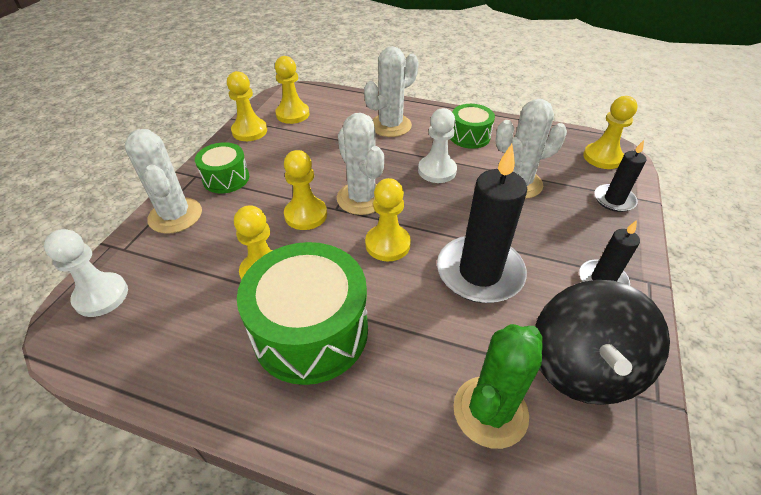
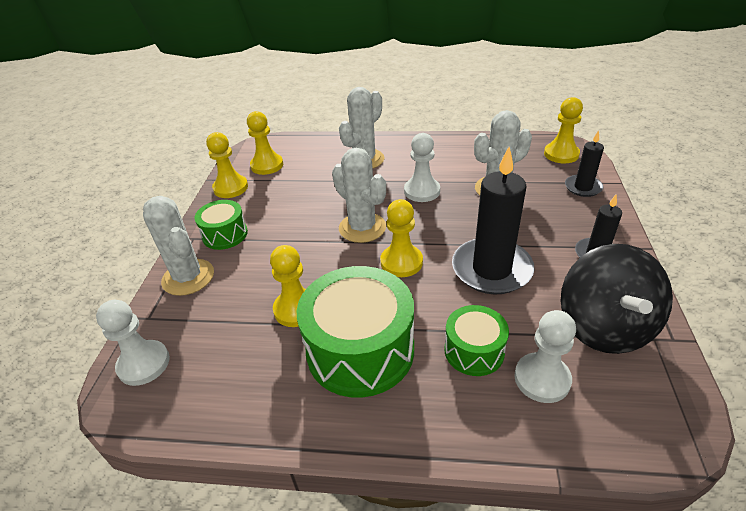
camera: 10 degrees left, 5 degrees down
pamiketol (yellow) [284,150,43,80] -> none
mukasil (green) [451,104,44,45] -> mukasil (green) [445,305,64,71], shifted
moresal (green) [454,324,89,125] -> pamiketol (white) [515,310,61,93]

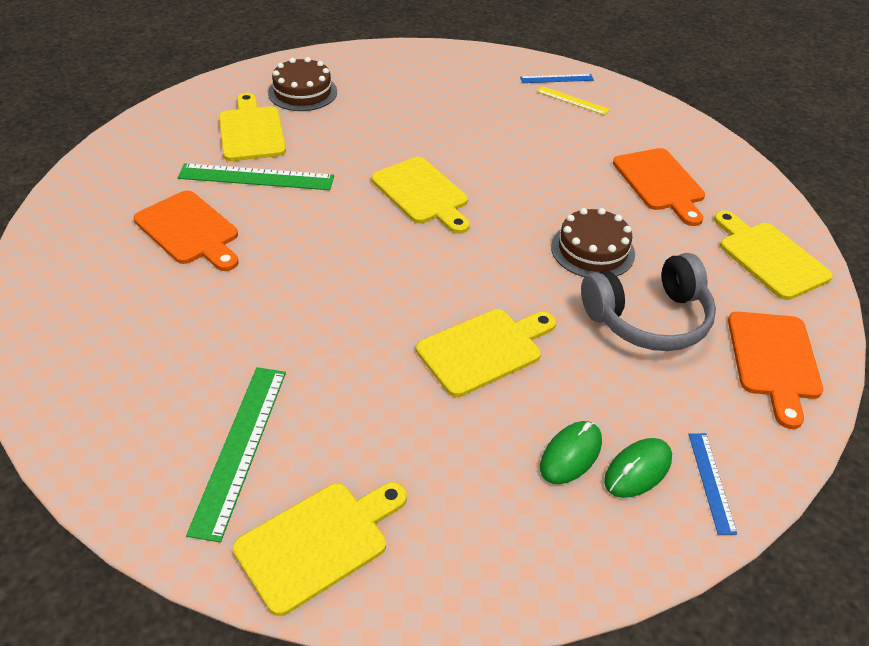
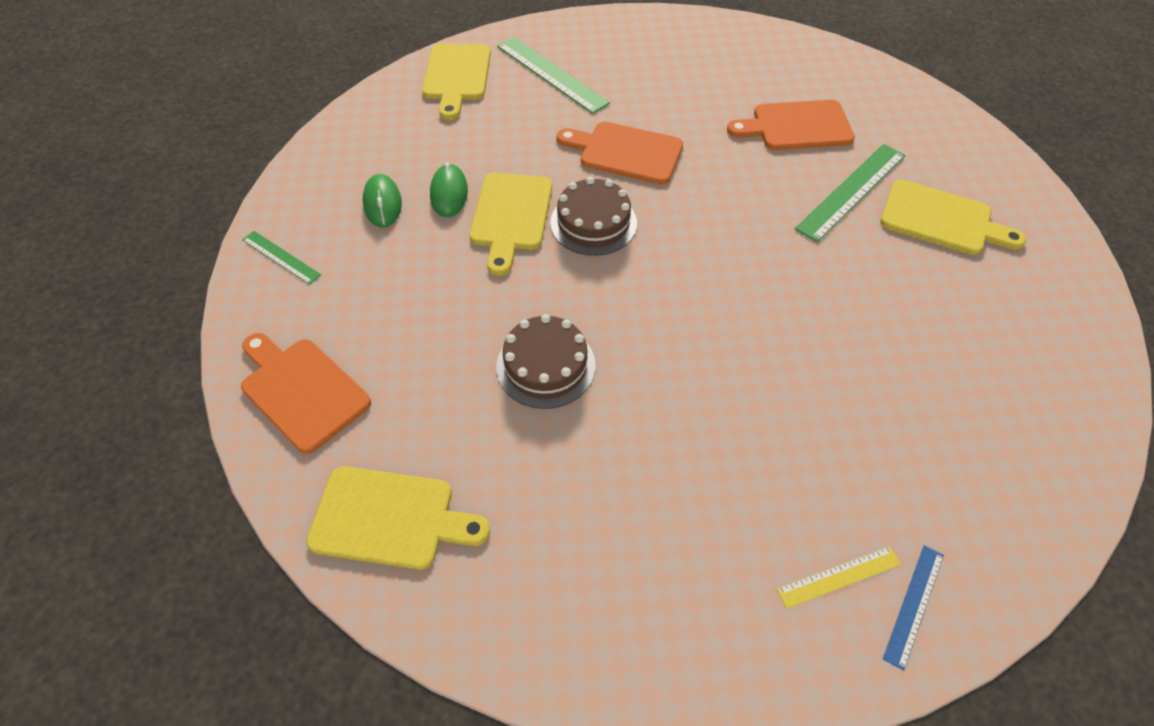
camera: 130 degrees right, 10 degrees up
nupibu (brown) [268,57,69,54] -> nupibu (brown) [550,177,87,79], shifted
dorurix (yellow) [371,157,99,77] -> none
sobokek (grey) [581,253,135,98] -> none
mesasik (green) [604,438,68,60] -> mesasik (green) [430,162,38,55], shifted
dorurix (orange) [613,148,92,78] -> dorurix (orange) [557,122,126,63], shifted
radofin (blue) [688,433,49,102] -> radofin (green) [242,231,79,54]

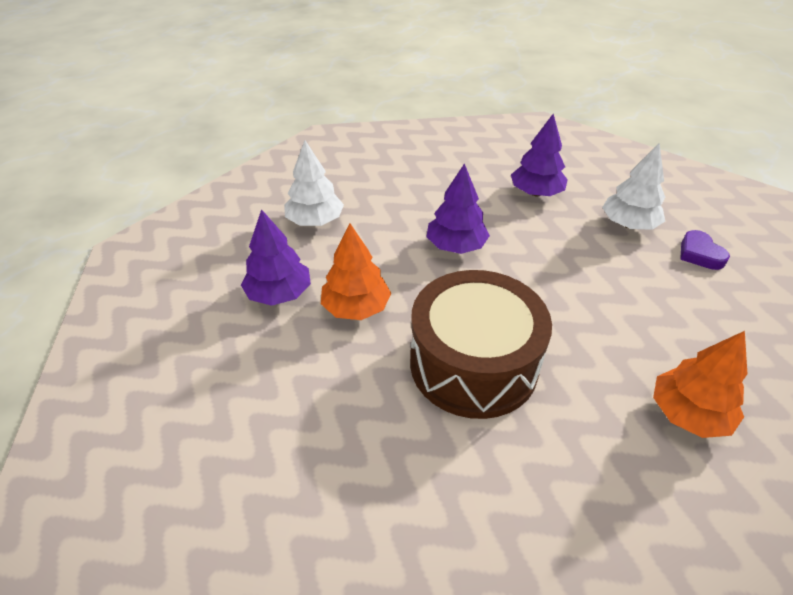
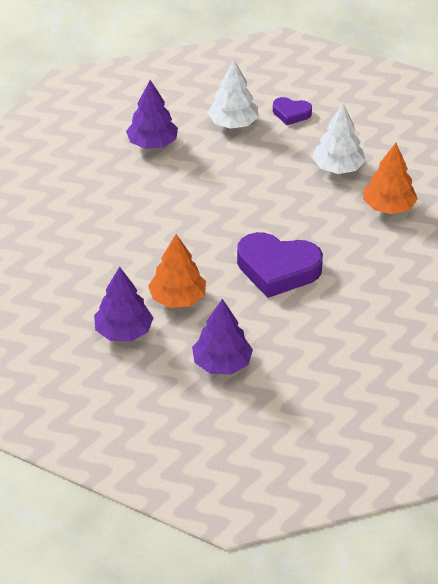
camera: 55 degrees left, 0 degrees up
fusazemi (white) [284,140,60,86] -> fusazemi (white) [312,104,54,70], shifted
mukasil (brown) [410,270,142,149] -> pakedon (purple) [237,232,86,66]
fusazemi (purple) [426,163,64,91] -> fusazemi (purple) [192,299,61,76], shifted

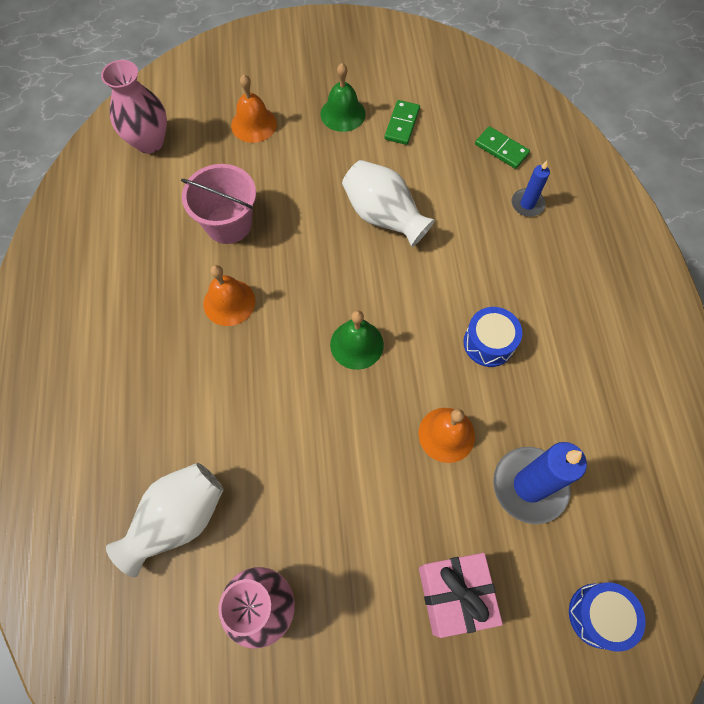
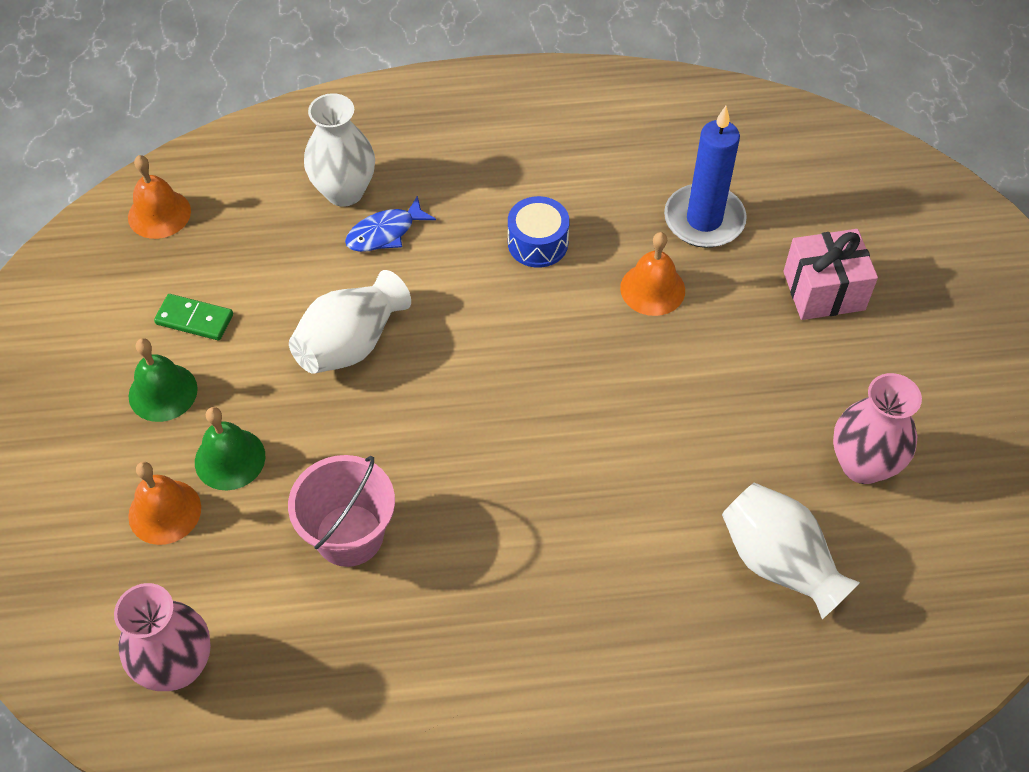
camera: 90 degrees left, 10 degrees down
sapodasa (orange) [203,265,52,61] -> sapodasa (orange) [128,155,63,84], shifted
sapodasa (green) [330,310,54,60] -> sapodasa (green) [195,407,70,83], shifted
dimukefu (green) [475,126,55,43] -> none
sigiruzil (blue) [511,161,39,55] -> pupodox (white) [304,93,71,114]
mukasil (blue) [569,582,77,70] -> none
none -> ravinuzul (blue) [345,196,91,56]

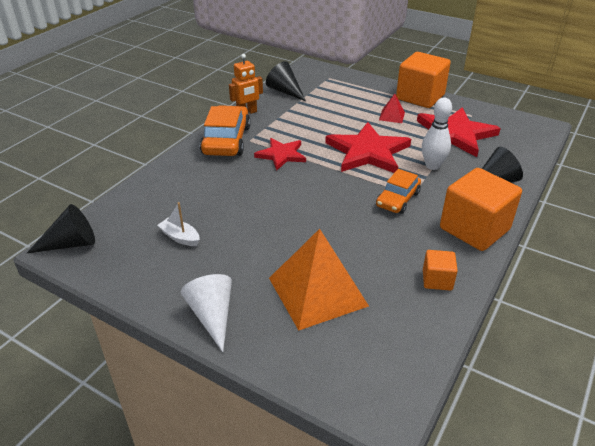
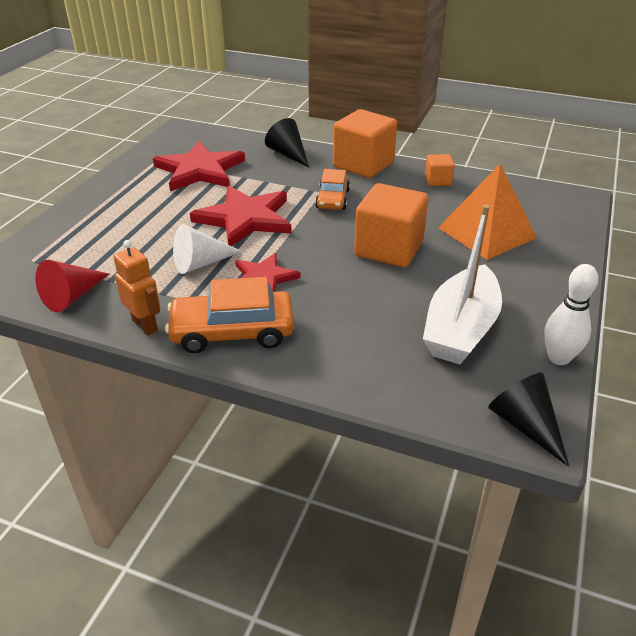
camera: 100 degrees left, 0 degrees up
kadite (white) [157,202,43,44] -> kadite (white) [423,205,79,159], x2.32
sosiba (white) [181,274,51,78] -> sosiba (white) [173,224,69,50], shifted
sosiba (black) [266,61,40,40] -> sosiba (red) [35,260,74,52]
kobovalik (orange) [376,169,45,45] -> kobovalik (orange) [315,169,35,41], 75 degrees clockwise
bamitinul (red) [379,94,26,29] -> none
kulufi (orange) [396,52,55,56] -> kulufi (orange) [354,183,74,84], shifted
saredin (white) [422,97,30,73] -> saredin (white) [544,264,54,101], shifted

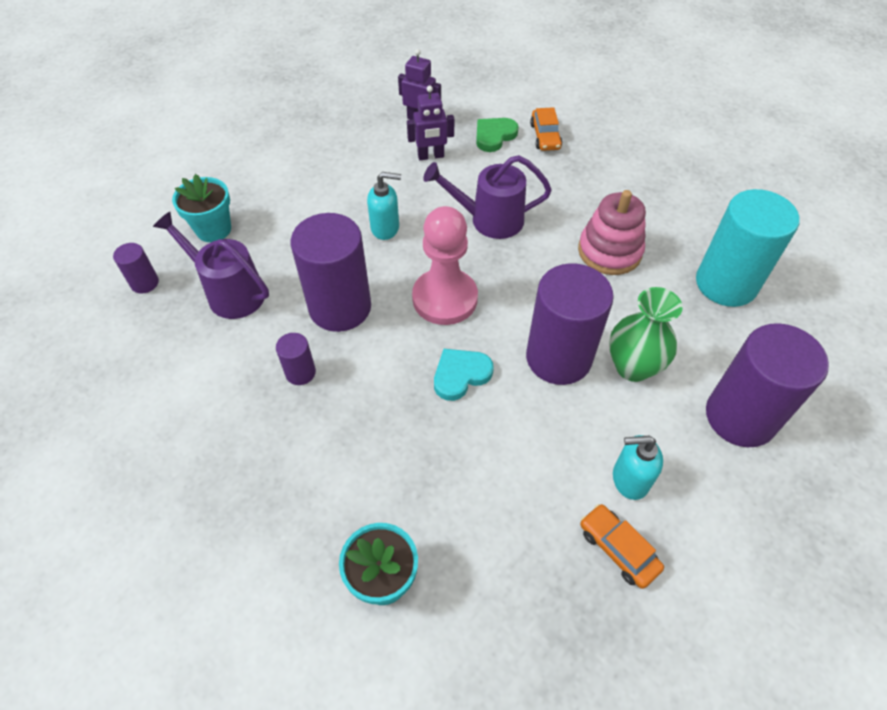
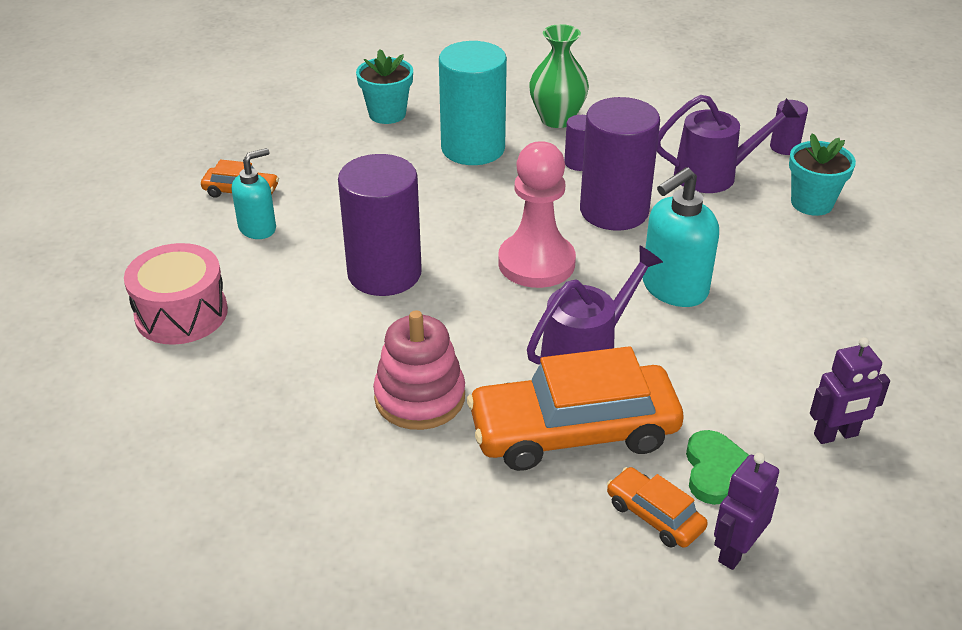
camera: 140 degrees right, 15 degrees down
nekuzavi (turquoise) [367,172,34,68] -> nekuzavi (turquoise) [643,167,76,140], x1.55
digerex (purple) [407,86,47,74] -> digerex (purple) [714,453,65,117], shifted
pakedon (turquoise) [434,349,60,52] -> none
pupodox (green) [609,287,74,95] -> pupodox (green) [529,24,60,104], shifted
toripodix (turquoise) [696,189,104,118] -> toripodix (turquoise) [439,41,68,124], shifted
toripodix (purple) [706,323,123,124] -> mukasil (pink) [124,243,104,102]
none -> kobovalik (orange) [467,346,216,125]

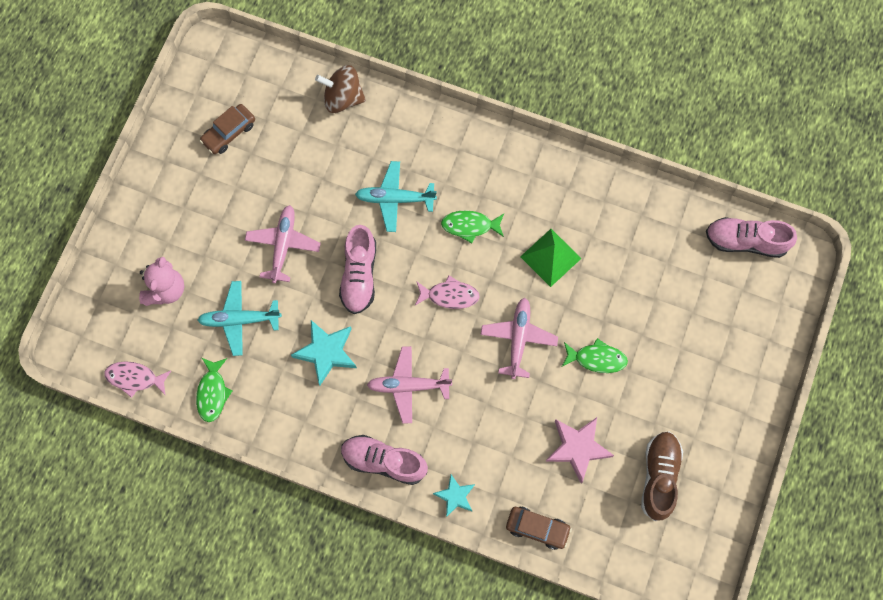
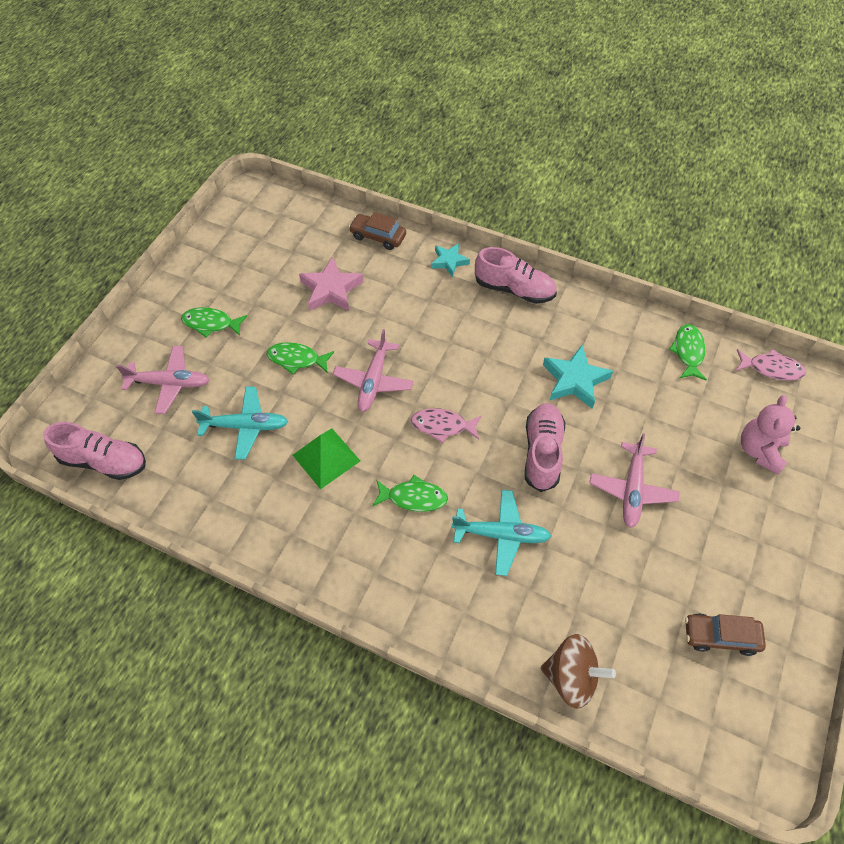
camera: 175 degrees left, 15 degrees down
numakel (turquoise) [197,281,85,75] -> numakel (turquoise) [192,387,96,73], shifted
kobovalik (brown) [200,104,55,50] -> kobovalik (brown) [685,613,81,43], 135 degrees counterclockwise
numakel (pink) [367,346,85,77] -> numakel (pink) [116,346,93,68], shifted
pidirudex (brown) [641,431,42,90] -> none
none -> ravinuzul (green) [181,307,66,30]

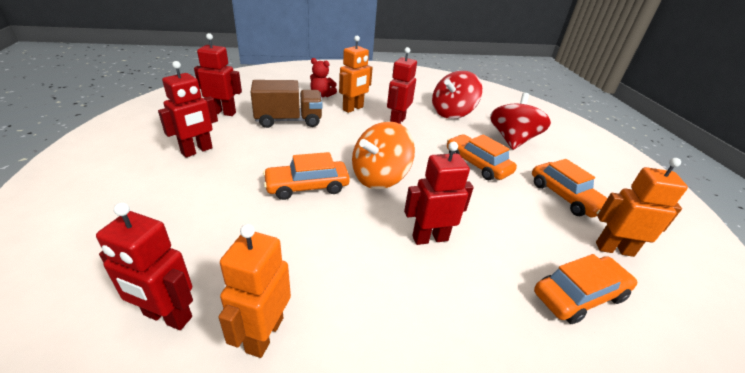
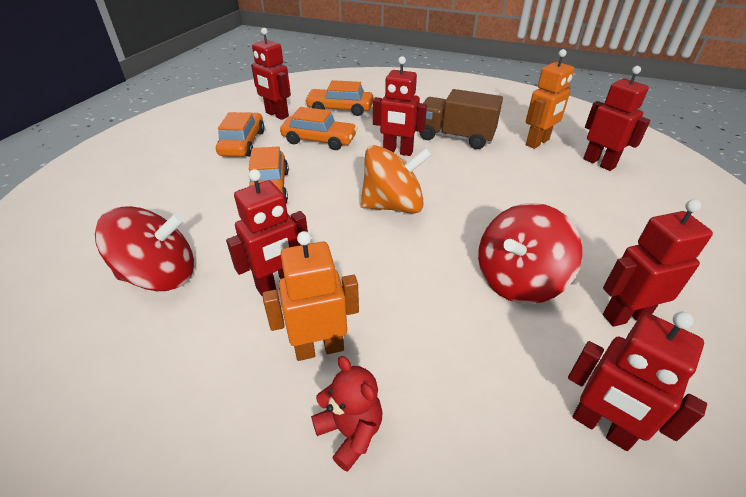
camera: 145 degrees left, 5 degrees up
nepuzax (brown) [251,80,72,48] -> nepuzax (brown) [420,89,83,60], shifted
kobovalik (orange) [263,152,87,48] -> kobovalik (orange) [280,107,77,43], shifted
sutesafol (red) [490,93,61,57] -> sutesafol (red) [478,203,104,101], shifted
digerex (orange) [596,158,92,99] -> digerex (red) [251,28,40,92]

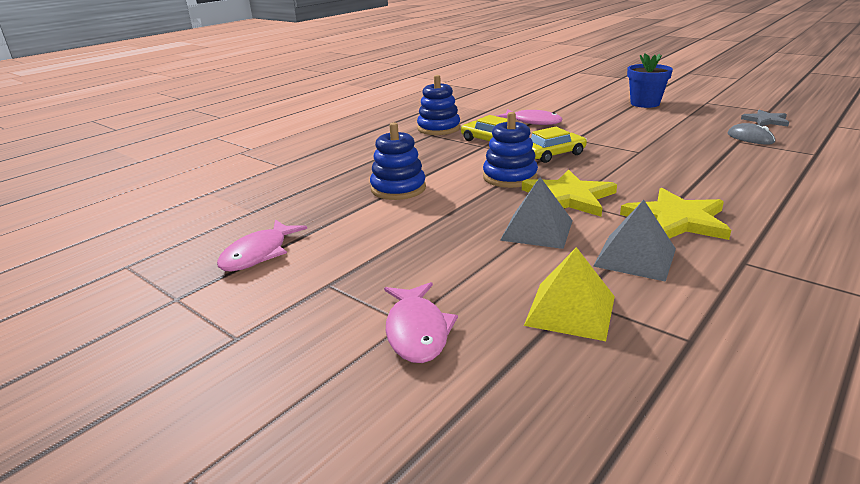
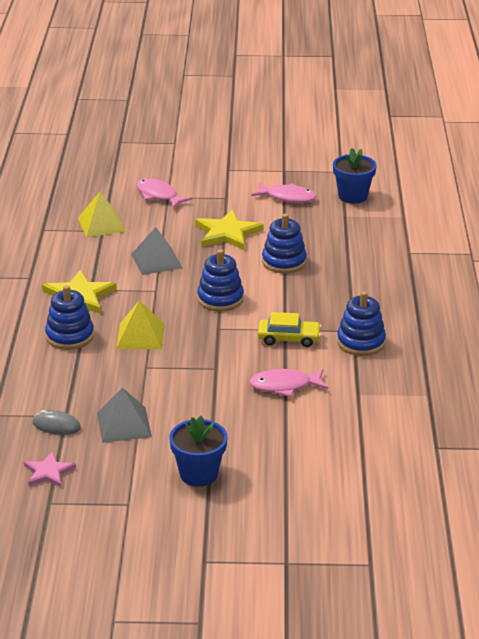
camera: 140 degrees right, 5 degrees up
ravinuzul (pink) [217,220,90,52] -> ravinuzul (pink) [252,182,64,21], 120 degrees clockwise
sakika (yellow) [522,169,95,48] -> sakika (yellow) [195,209,69,41], shifted
kobovalik (yellow) [531,127,56,36] -> none
bamitinul (grey) [593,200,83,82] -> bamitinul (grey) [97,387,55,56], shifted
sakika (grey) [741,110,48,16] -> sakika (pink) [24,451,52,36]
none -> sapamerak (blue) [45,285,49,65]
none -> bamitinul (yellow) [116,300,49,49]
none -> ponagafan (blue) [333,148,44,55]

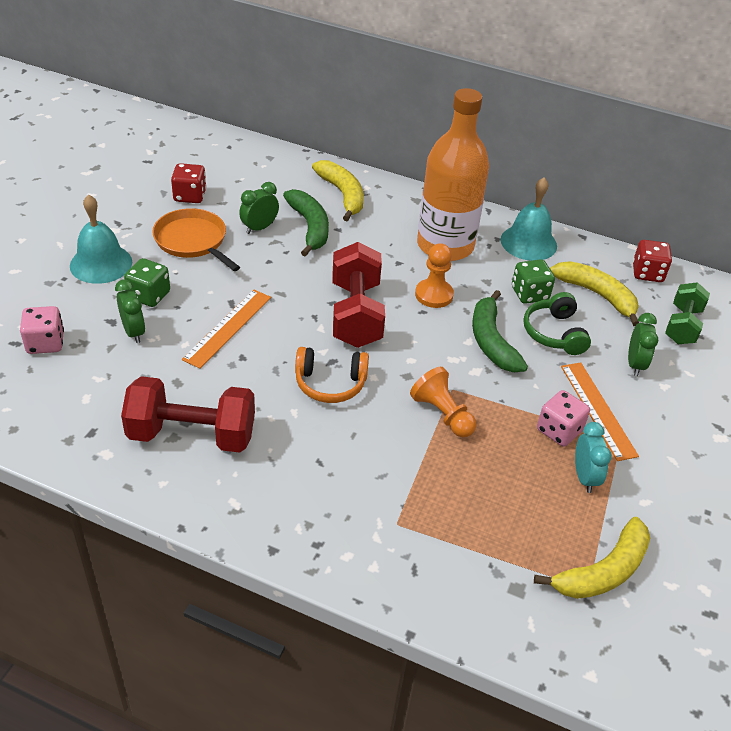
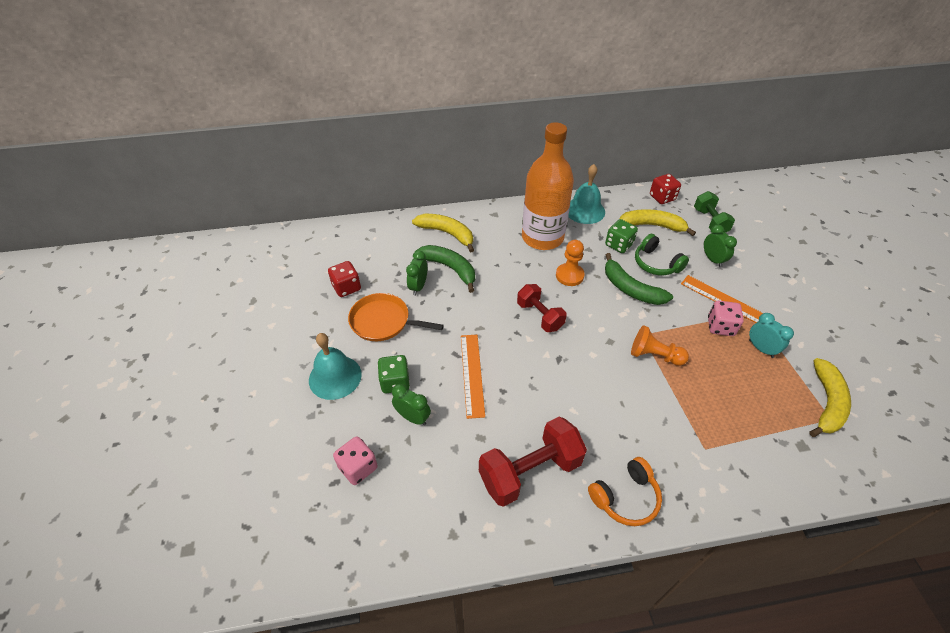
camera: 30 degrees left, 5 degrees up
sobokek (orange) [295,347,74,56] -> sobokek (orange) [588,457,74,69], shifted
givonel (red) [333,242,52,106] -> givonel (red) [517,284,50,48], x0.64

